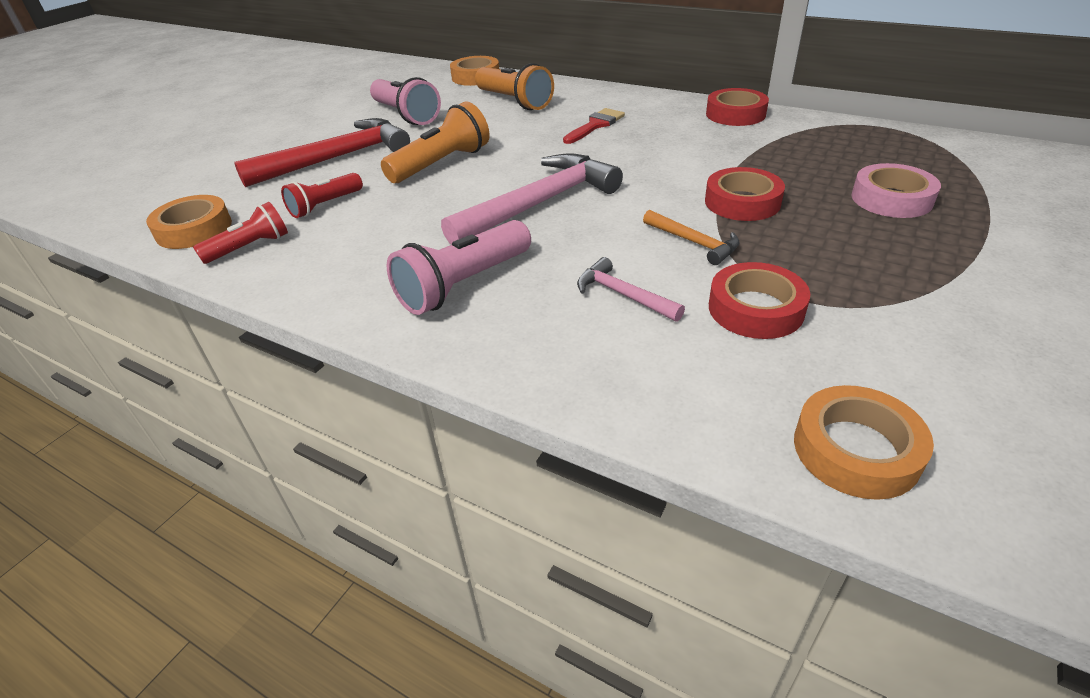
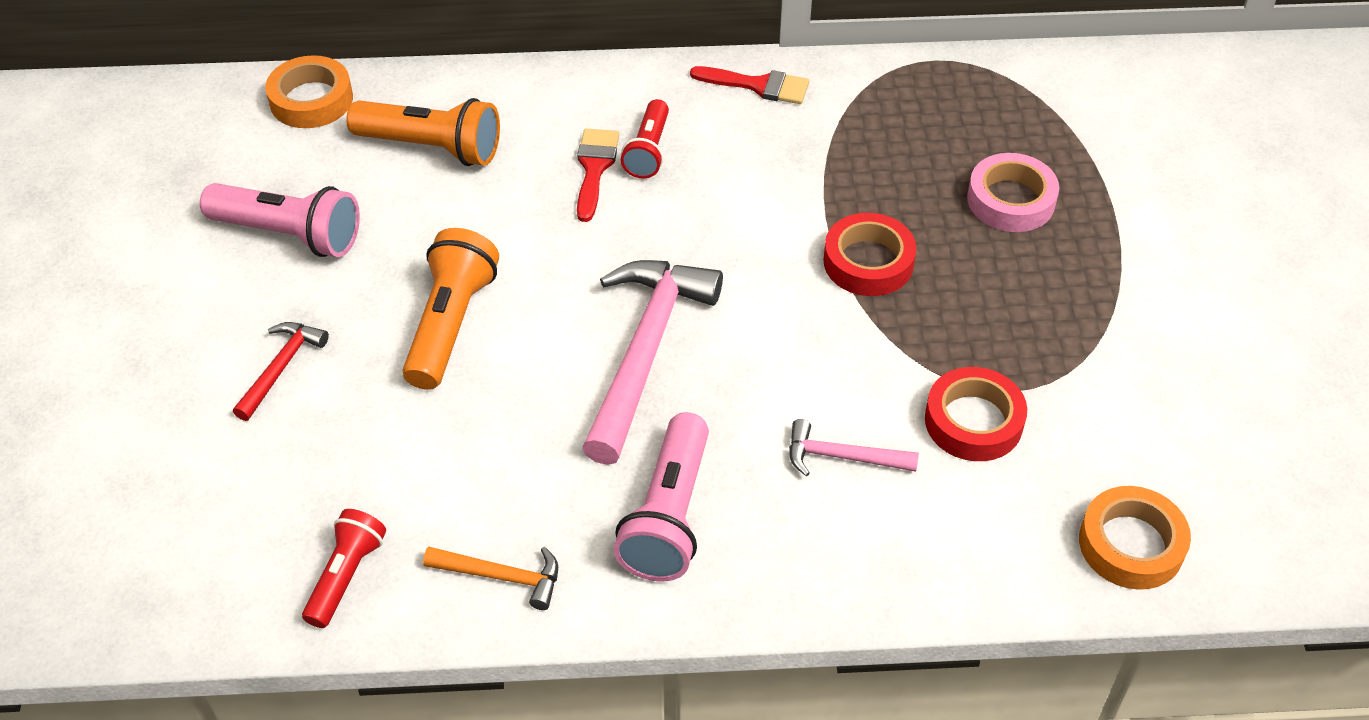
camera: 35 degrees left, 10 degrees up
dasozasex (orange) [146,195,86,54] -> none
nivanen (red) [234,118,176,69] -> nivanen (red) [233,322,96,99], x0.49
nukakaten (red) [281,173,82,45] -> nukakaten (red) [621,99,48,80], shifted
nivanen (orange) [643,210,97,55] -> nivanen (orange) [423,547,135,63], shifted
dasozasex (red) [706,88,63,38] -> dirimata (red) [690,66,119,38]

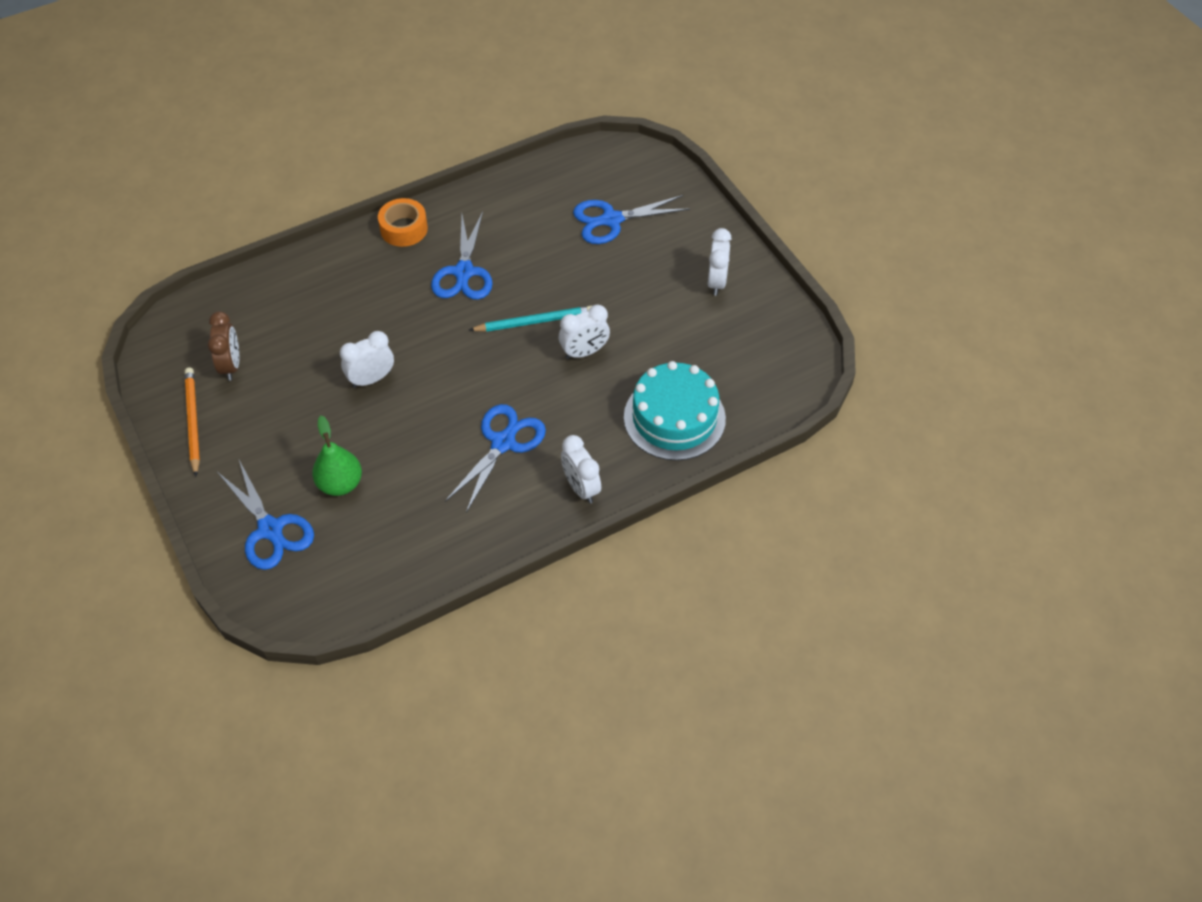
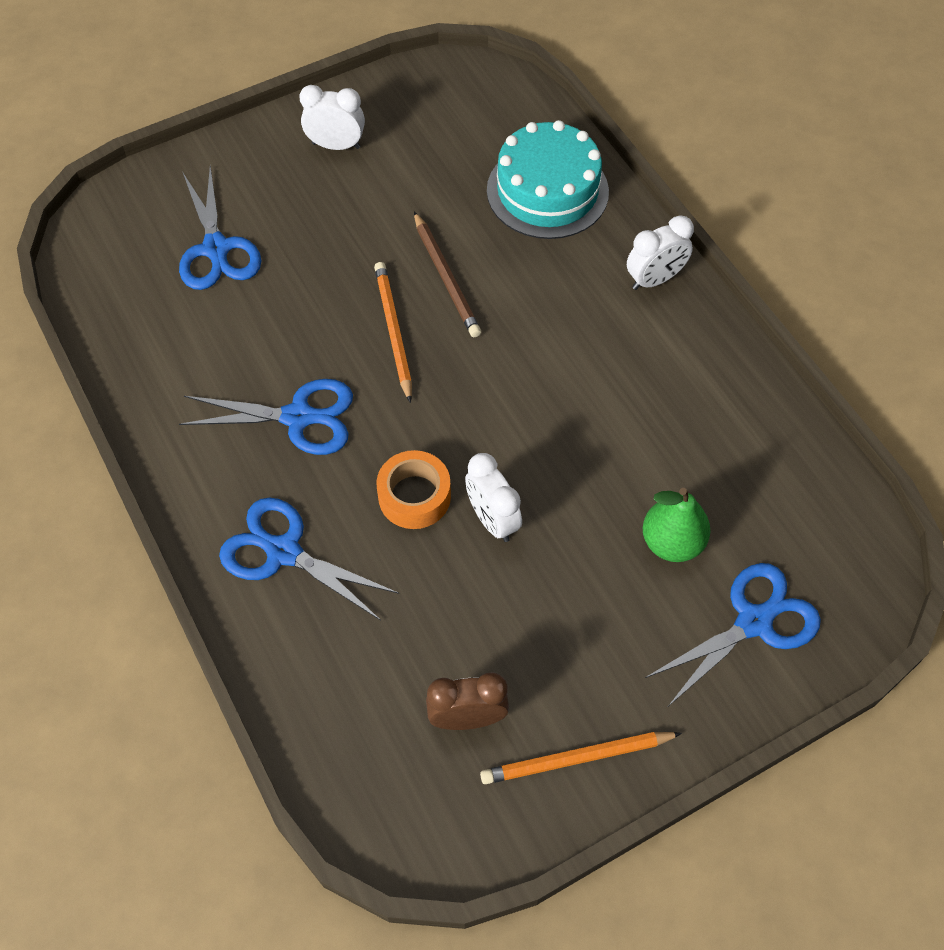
camera: 90 degrees left, 5 degrees up
dasozasex (orange) [378,198,50,49] -> dasozasex (orange) [376,450,75,79], shifted
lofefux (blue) [445,404,101,109] -> lofefux (blue) [219,498,180,122], shifted
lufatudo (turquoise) [469,306,123,26] -> lufatudo (orange) [374,262,38,141]
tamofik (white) [559,305,51,54] -> lufatudo (brown) [414,212,67,125]

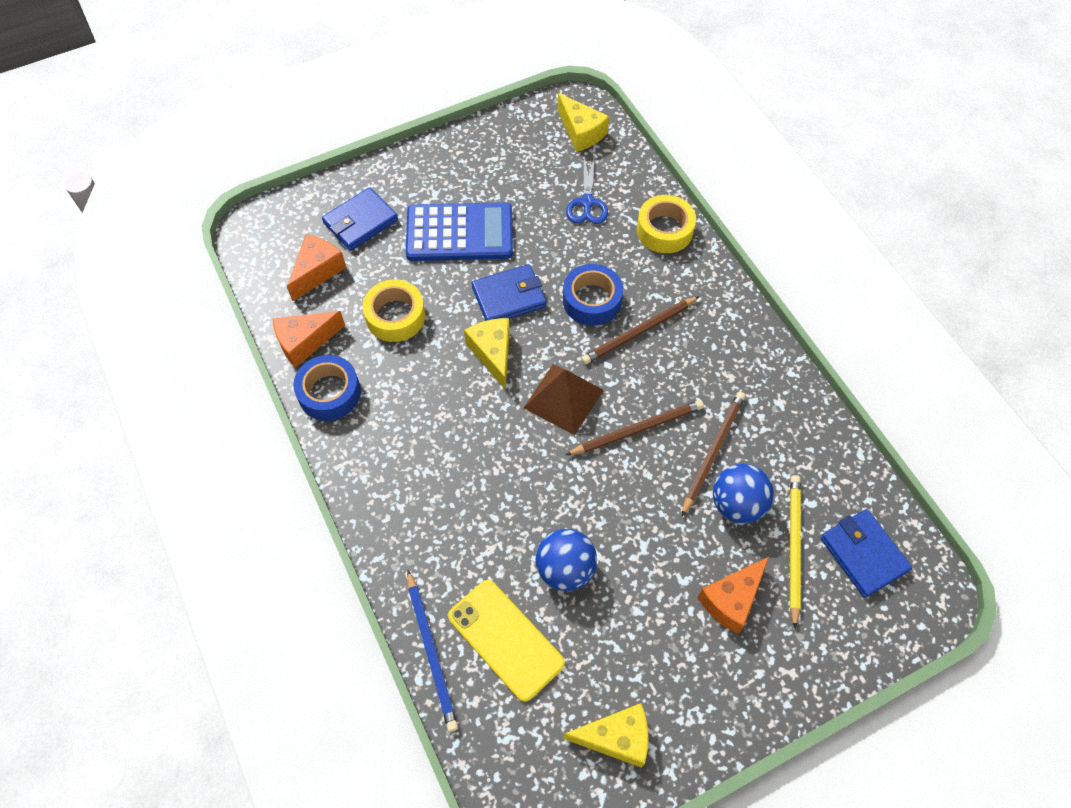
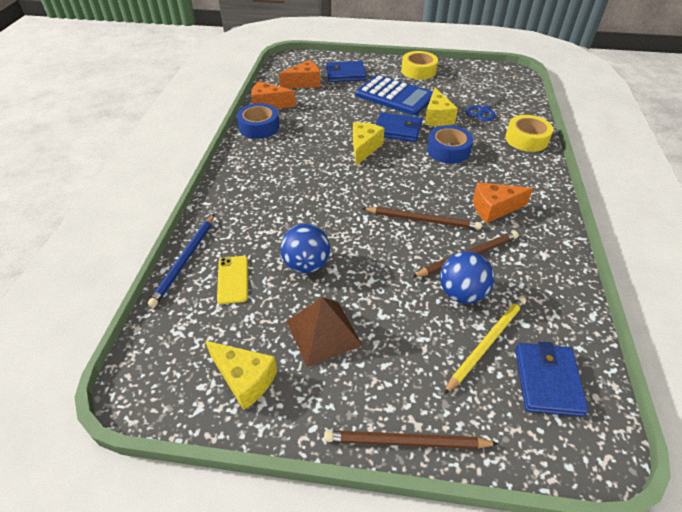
camera: 35 degrees right, 15 degrees down
dasozasex (yellow) [362,279,63,63] -> dasozasex (yellow) [401,51,37,29], shifted
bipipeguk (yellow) [448,580,117,122] -> bipipeguk (yellow) [217,256,31,48], x0.62
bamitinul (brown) [523,364,81,71] -> bamitinul (brown) [287,297,76,70], shifted
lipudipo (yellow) [558,93,51,59] -> lipudipo (yellow) [425,88,33,38], shifted
lufatudo (brown) [581,296,119,69] -> lufatudo (brown) [324,431,175,18], shifted
lipudipo (orange) [697,557,72,77] -> lipudipo (orange) [473,182,60,41], shifted

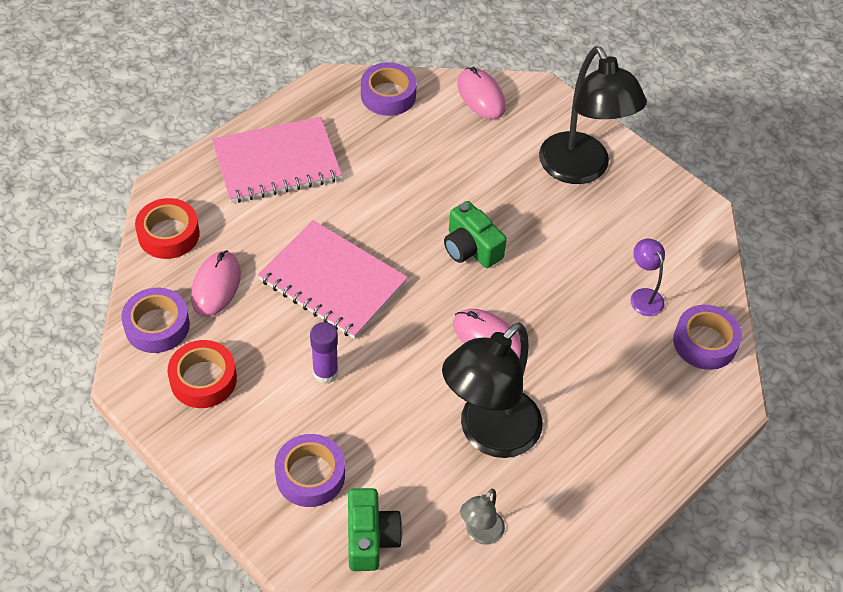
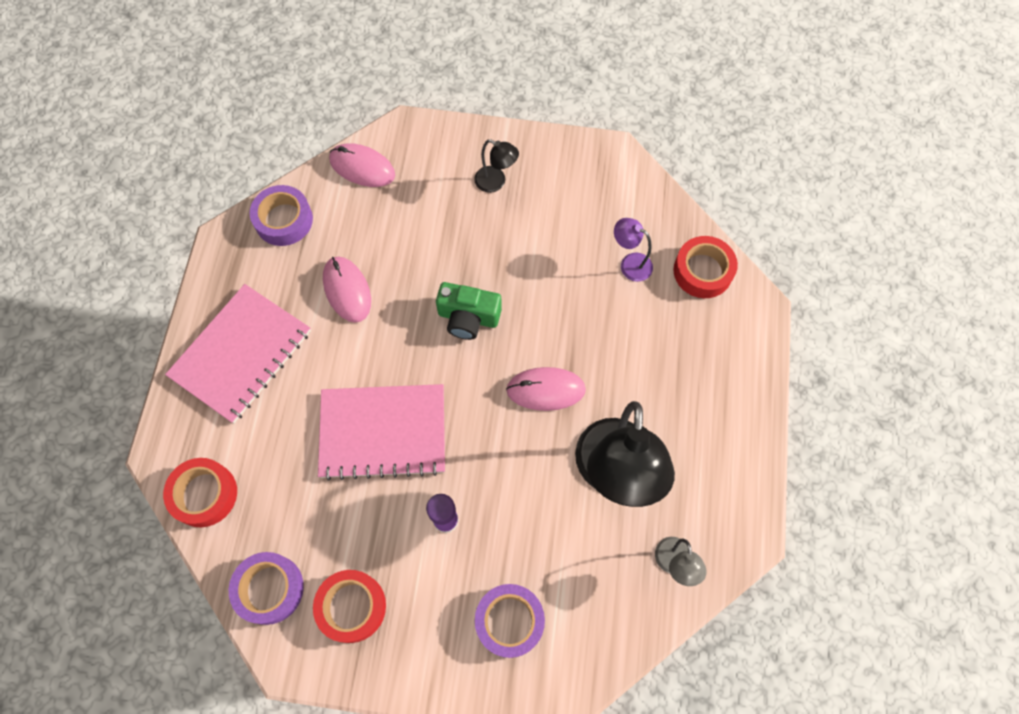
camera: 35 degrees left, 15 degrees up
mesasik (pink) [191,250,50,67] -> mesasik (pink) [323,256,48,67], shifted
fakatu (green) [348,488,55,83] -> none
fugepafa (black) [539,46,108,138] -> fugepafa (black) [474,139,45,54], x0.45
dasozasex (purple) [673,305,69,65] -> dasozasex (red) [673,236,65,62]

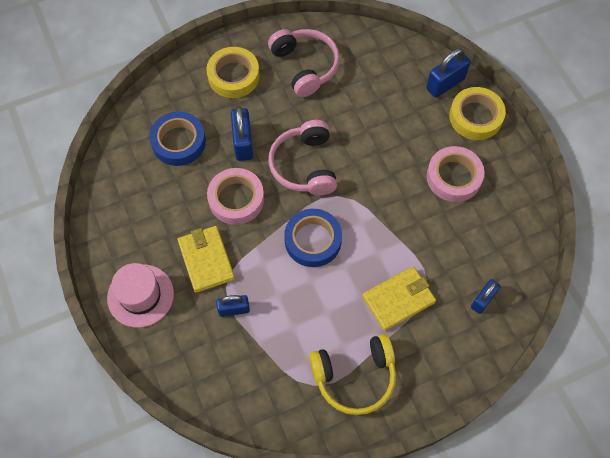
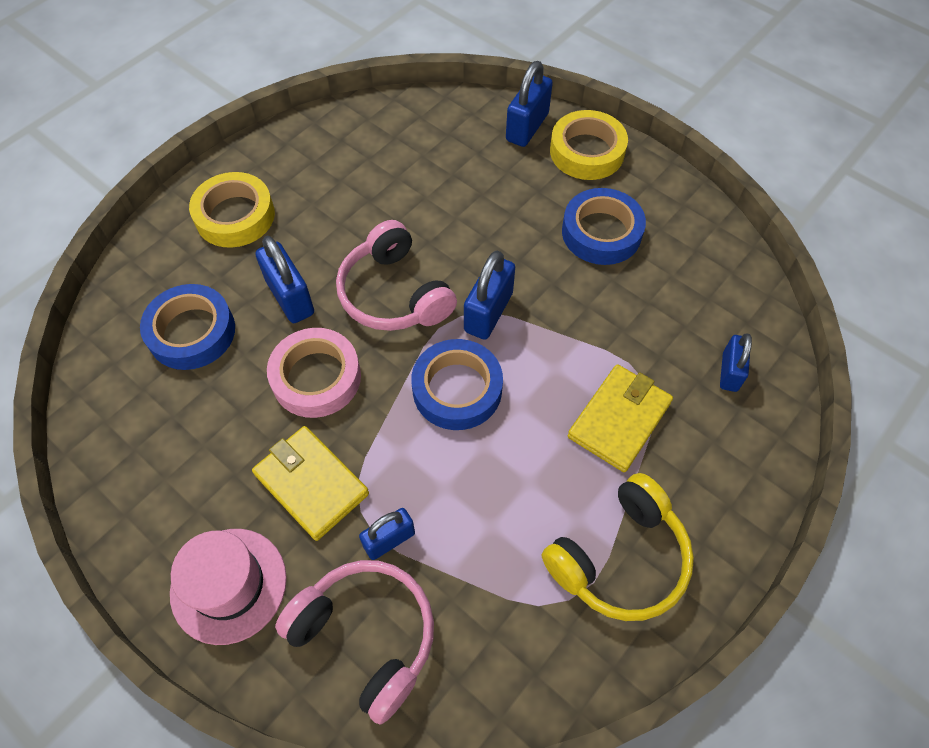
camera: 25 degrees left, 5 degrees down
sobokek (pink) [268,29,72,68] -> sobokek (pink) [275,560,159,164], shifted
dasozasex (pink) [427,146,58,56] -> dasozasex (blue) [562,188,84,77]
none -> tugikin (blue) [464,251,51,88]

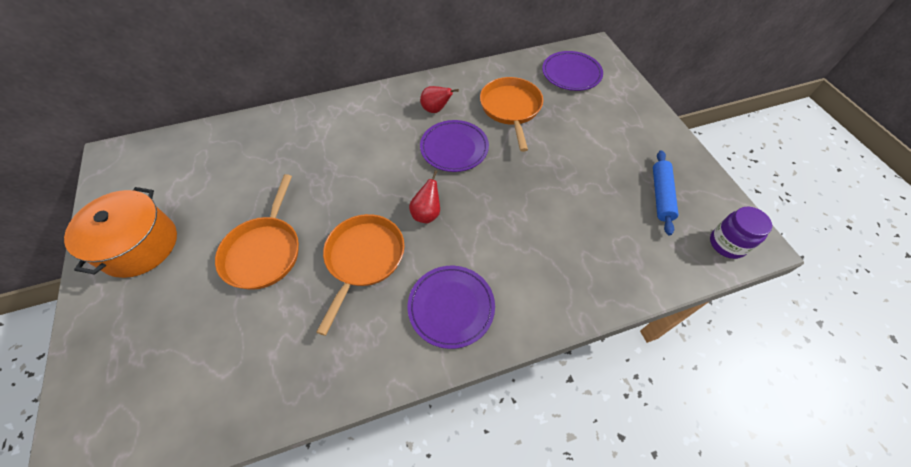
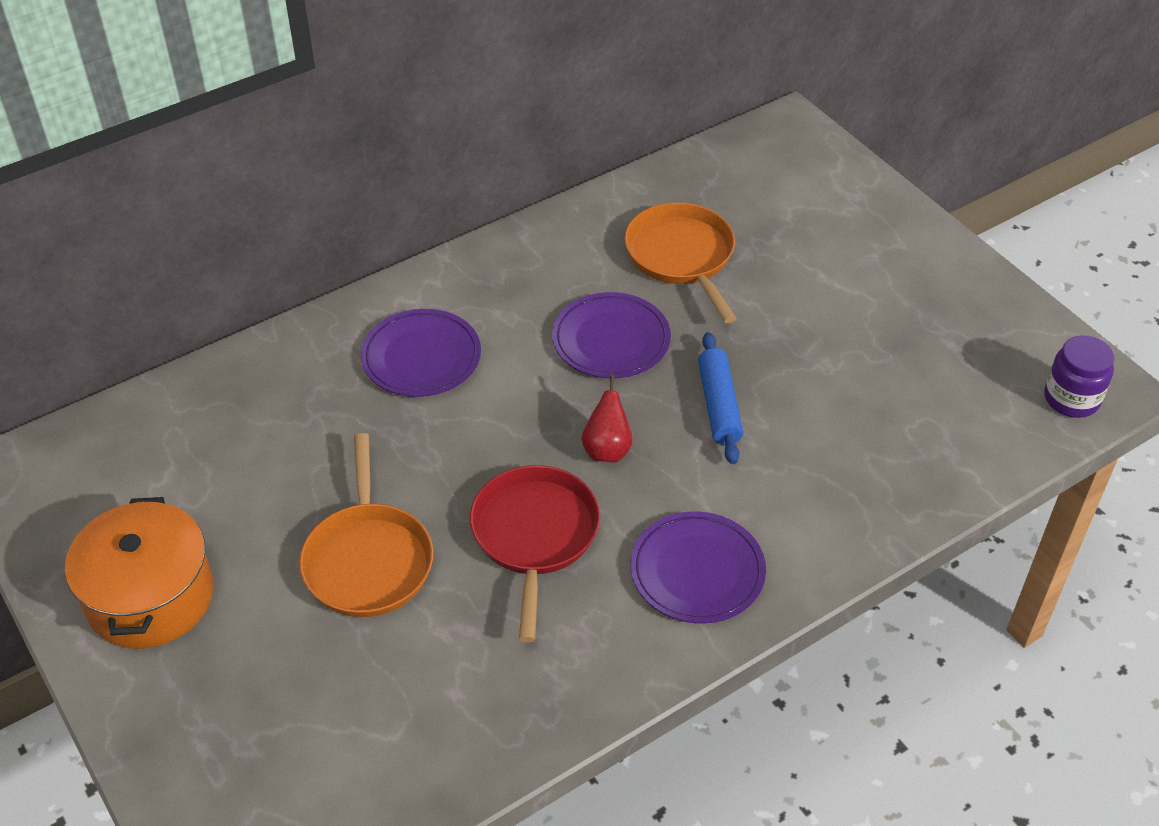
camera: 15 degrees left, 10 degrees down
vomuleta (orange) [316,214,88,122] -> vomuleta (red) [470,465,130,177]
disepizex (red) [420,86,39,27] -> none
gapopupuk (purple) [542,51,61,40] -> gapopupuk (purple) [361,309,120,88], shifted
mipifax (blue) [653,150,25,85] -> mipifax (blue) [698,332,45,132], shifted

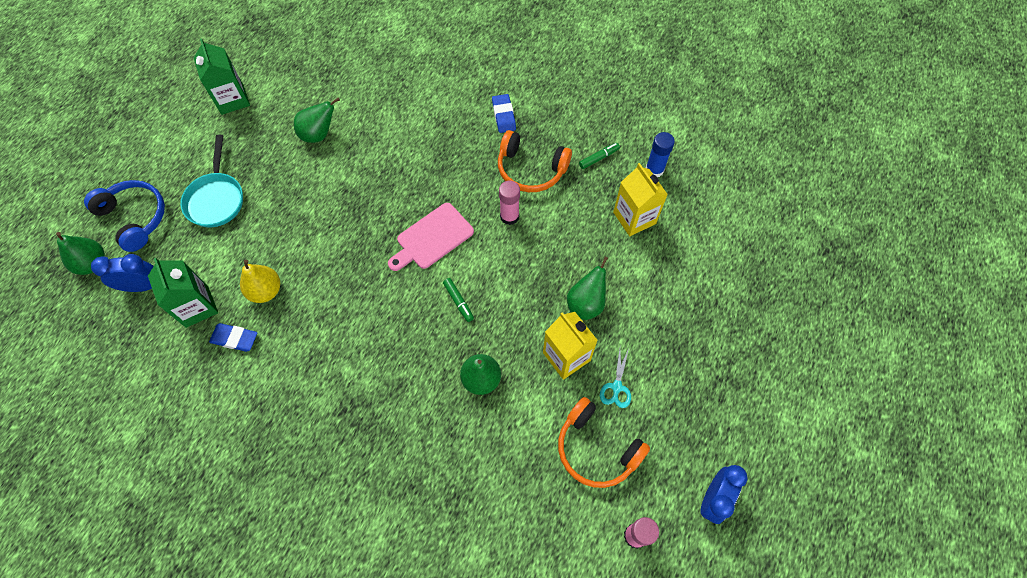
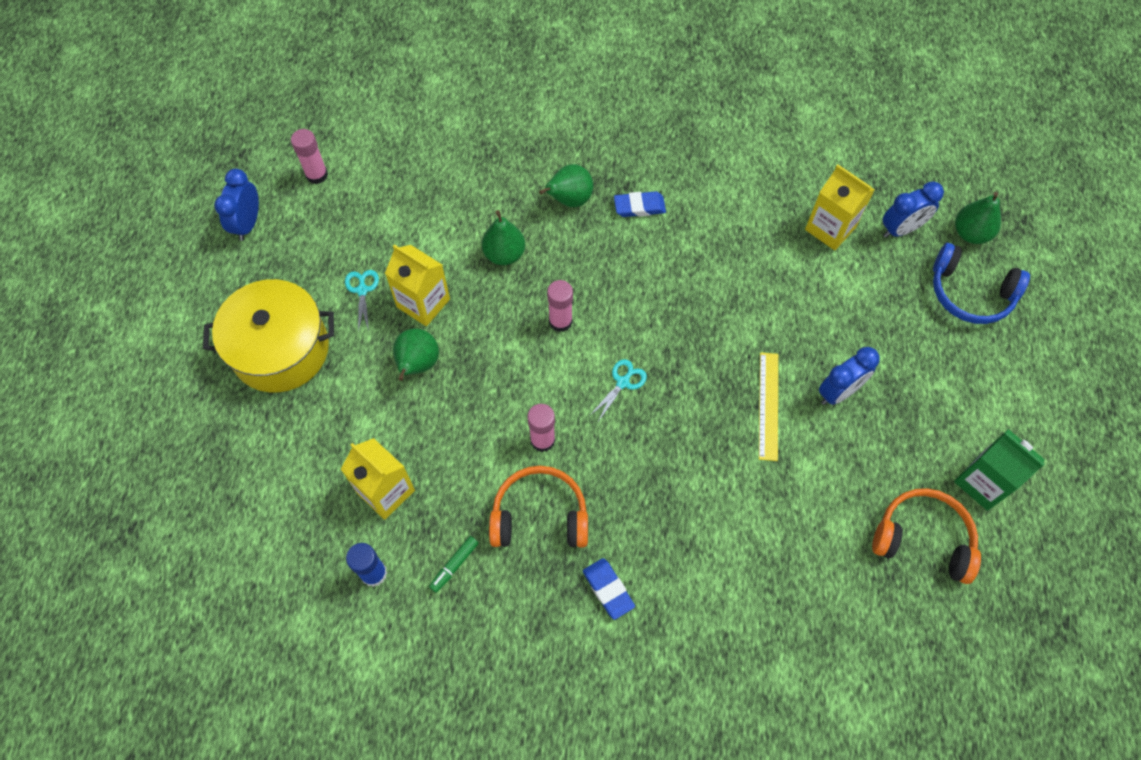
camera: 160 degrees right, 0 degrees up
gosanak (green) [148,258,70,70] -> gosanak (yellow) [805,165,69,85]
vomuleta (turquoise) [180,134,63,93] -> none
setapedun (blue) [209,323,48,29] -> setapedun (blue) [614,191,52,26], shifted
disepizex (yellow) [240,260,40,43] -> none
disepizex (green) [294,98,46,45] -> disepizex (green) [539,164,54,43], shifted
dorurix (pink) [388,203,86,68] -> lofefux (turquoise) [590,359,57,62]
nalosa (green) [443,278,31,44] -> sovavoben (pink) [547,280,26,52]
sobokek (orange) [558,397,92,91] -> sobokek (orange) [872,488,109,96], shifted
none -> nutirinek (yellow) [203,279,131,113]
none -> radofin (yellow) [759,352,19,109]
none -> tamofik (blue) [819,347,61,58]

